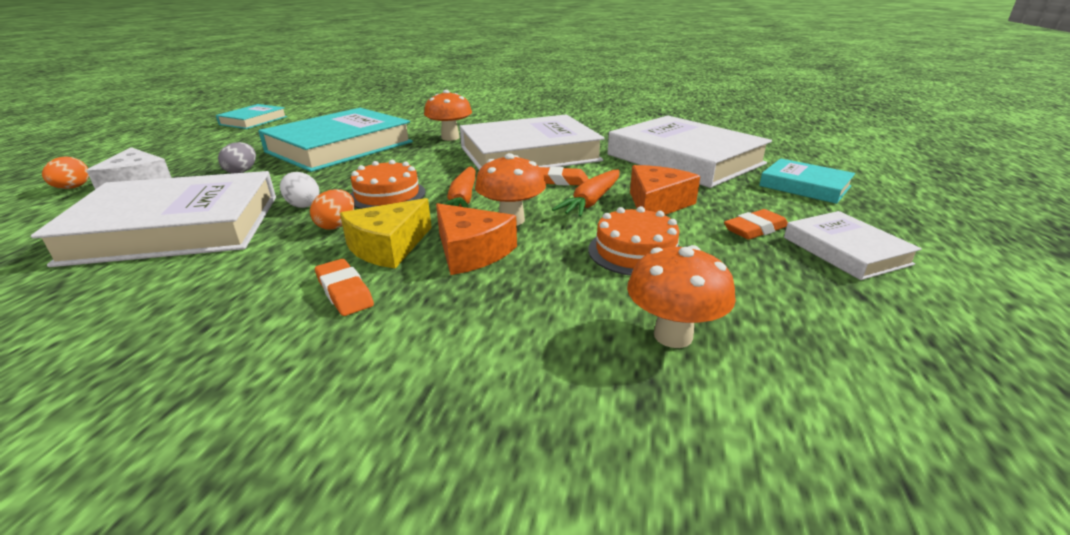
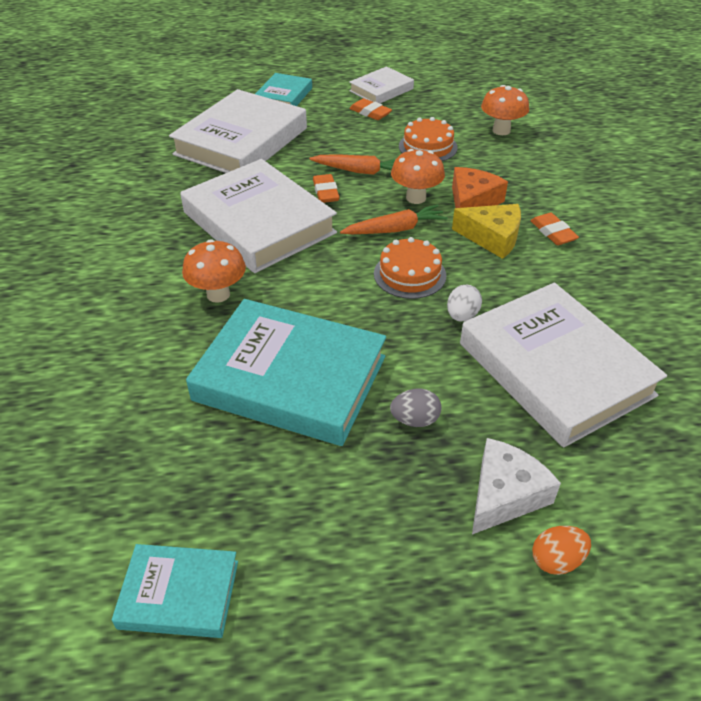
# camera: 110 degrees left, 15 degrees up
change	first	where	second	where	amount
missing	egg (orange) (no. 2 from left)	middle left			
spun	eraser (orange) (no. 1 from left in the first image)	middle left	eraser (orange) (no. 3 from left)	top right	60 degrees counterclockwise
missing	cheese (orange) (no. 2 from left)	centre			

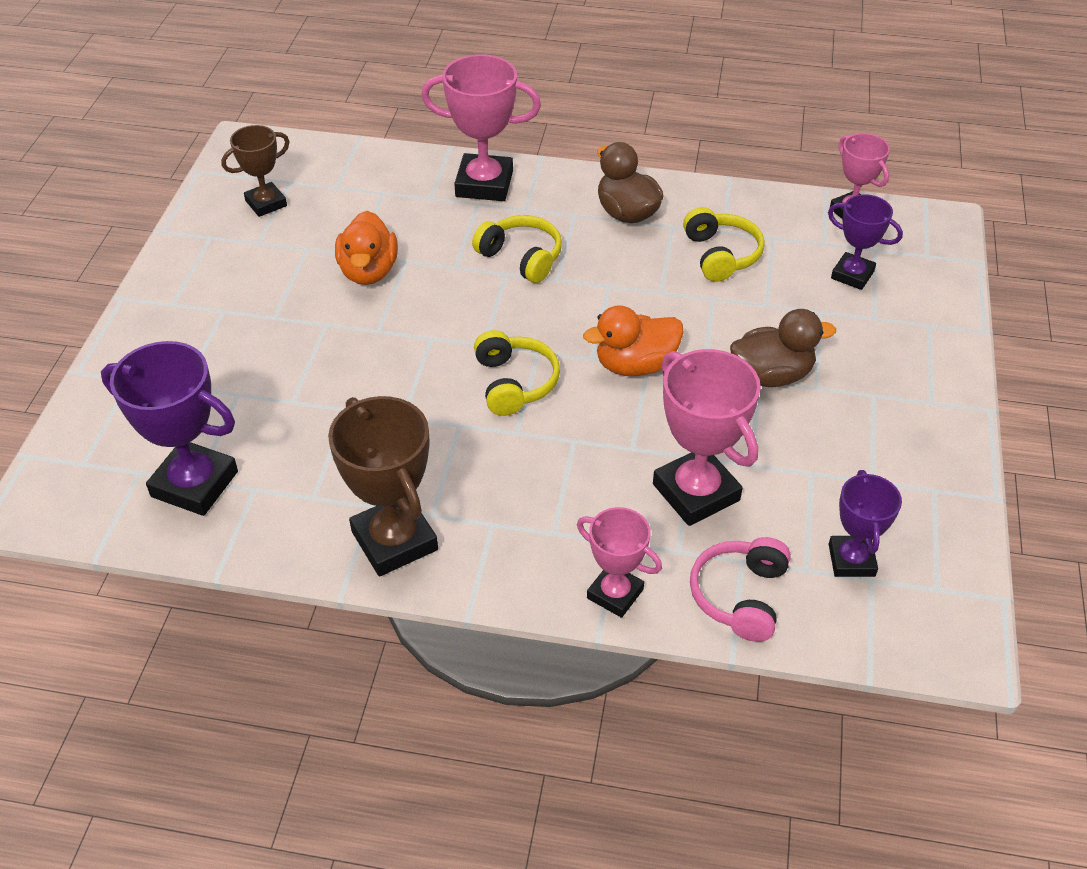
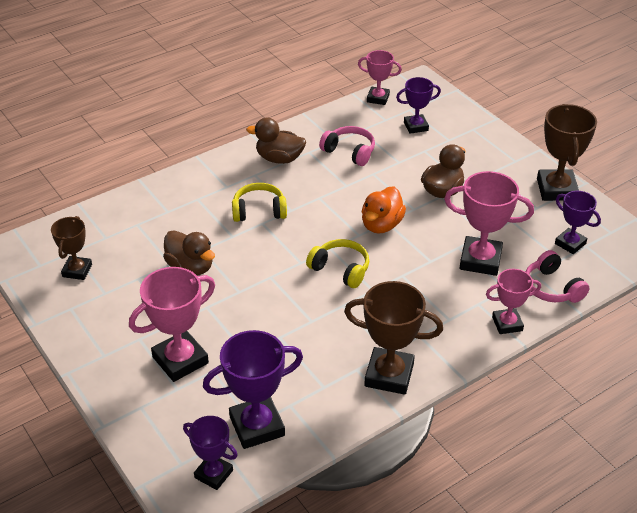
# camera: 45 degrees left, 5 degrees down
change	first	where	second	where	amount
colour	duck (orange) (no. 1 from left)	top centre	duck (brown) (no. 1 from left)	middle left	
relocated	trophy (pink) (no. 1 from left)	top centre		middle left	
colour	headphones (yellow) (no. 3 from left)	top centre	headphones (pink) (no. 1 from left)	top centre	
appeared			trophy (purple) (no. 1 from left)	bottom left	
appeared			trophy (brown) (no. 3 from left)	top right	

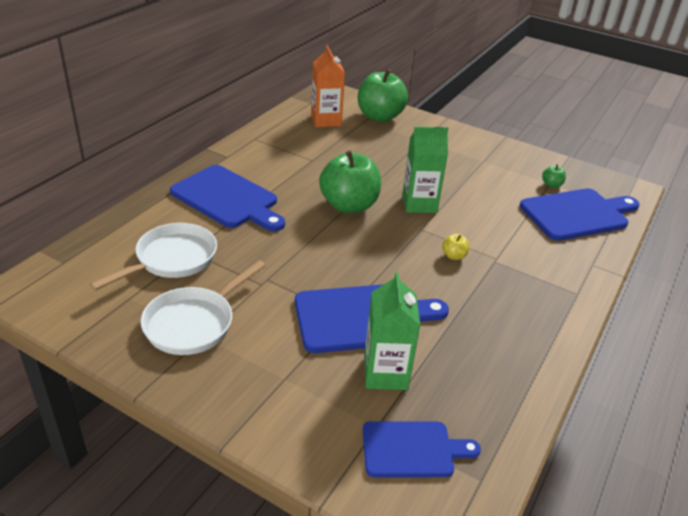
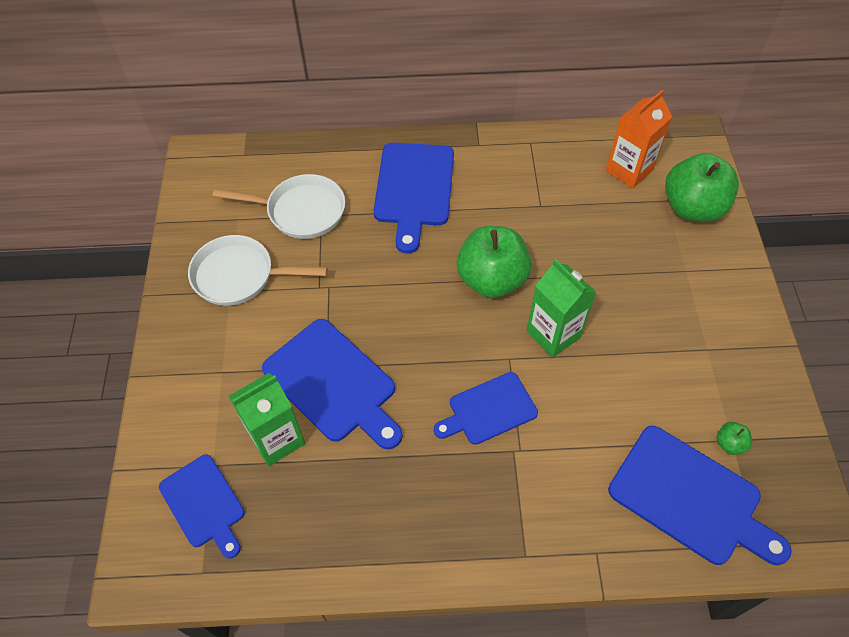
# camera: 60 degrees right, 20 degrees up
change	first	where	second	where	amount
exchanged	apple (yellow)	centre	cutting board (blue) (no. 4 from left)	centre	

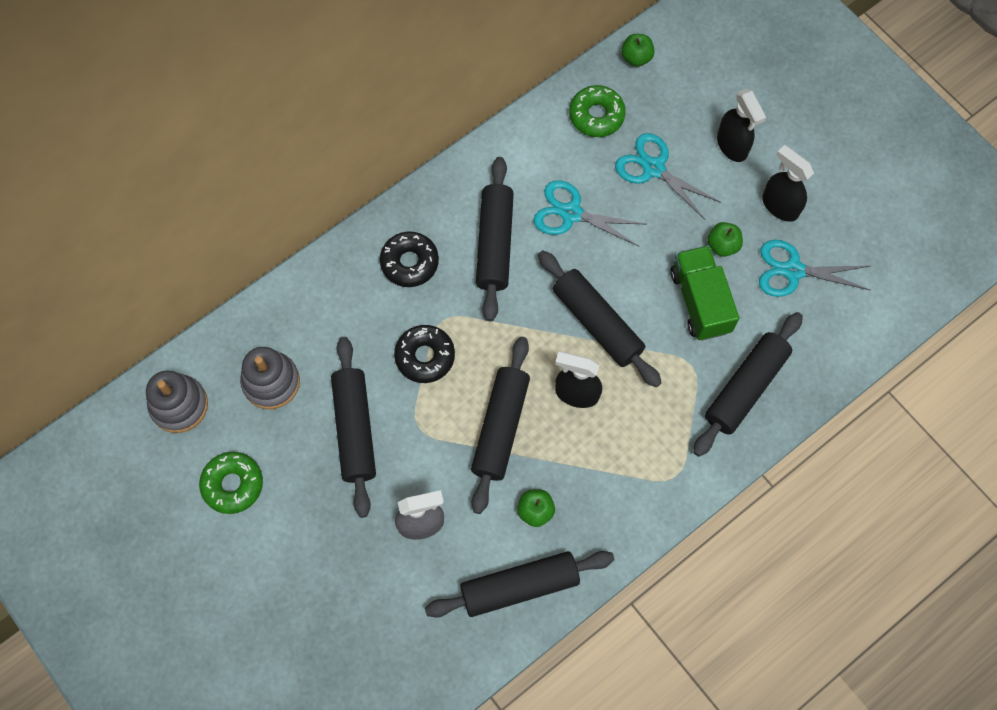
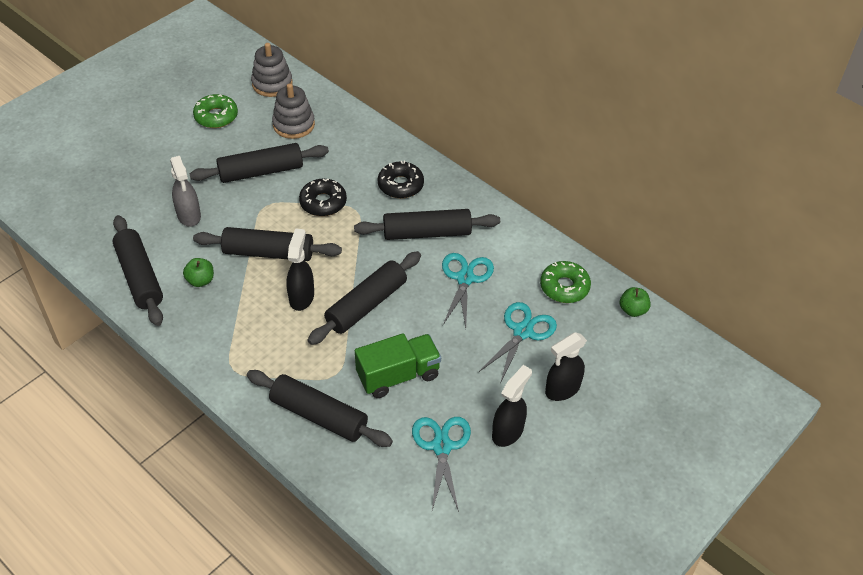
# camera: 80 degrees right, 20 degrees down
change	first	where	second	where	amount
missing	apple (green) (no. 3 from left)	middle right			

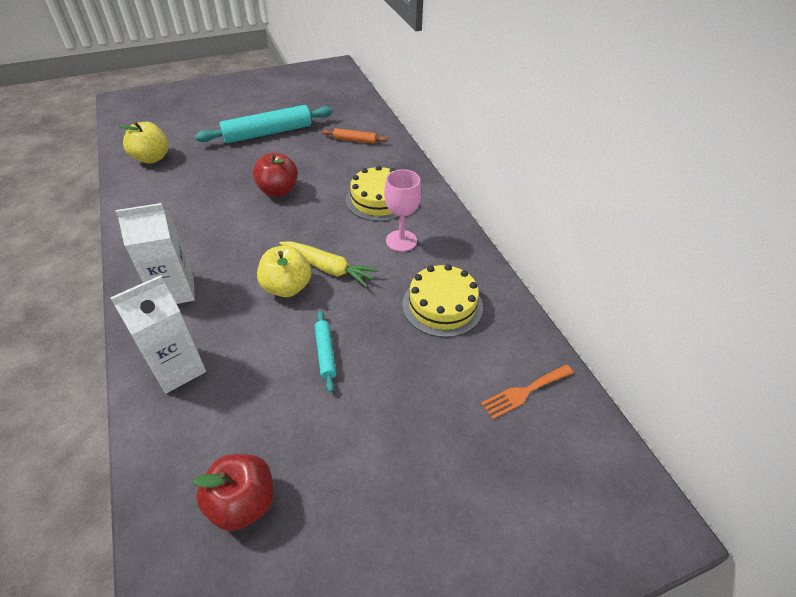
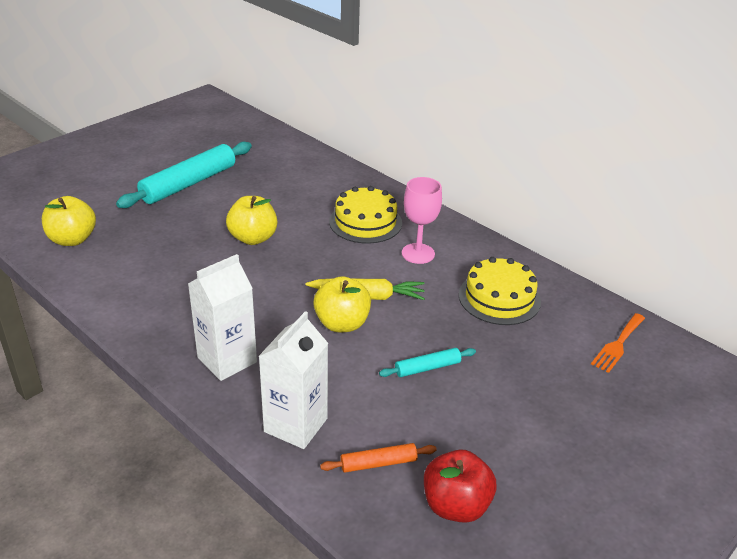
# camera: 25 degrees left, 10 degrees down
change	first	where	second	where	amount
colour	apple (red) (no. 2 from left)	top centre	apple (yellow) (no. 2 from left)	centre	
spun	rolling pin (turquoise) (no. 2 from left)	centre		centre	75 degrees counterclockwise
relocated	rolling pin (orange)	top centre		bottom centre	

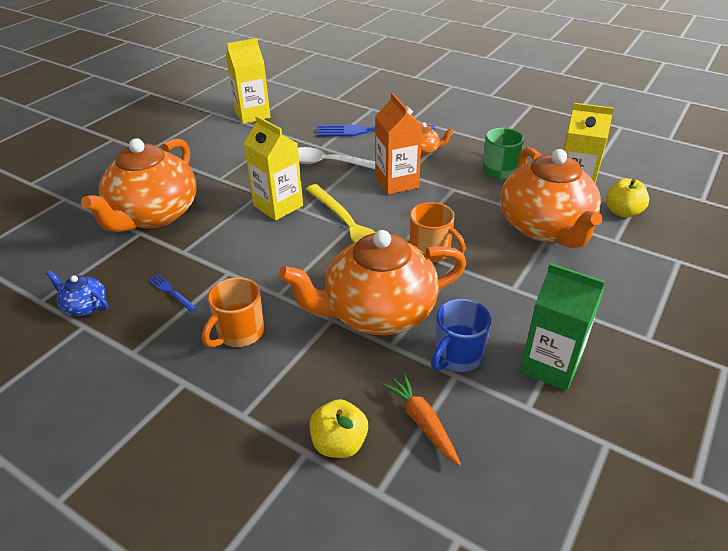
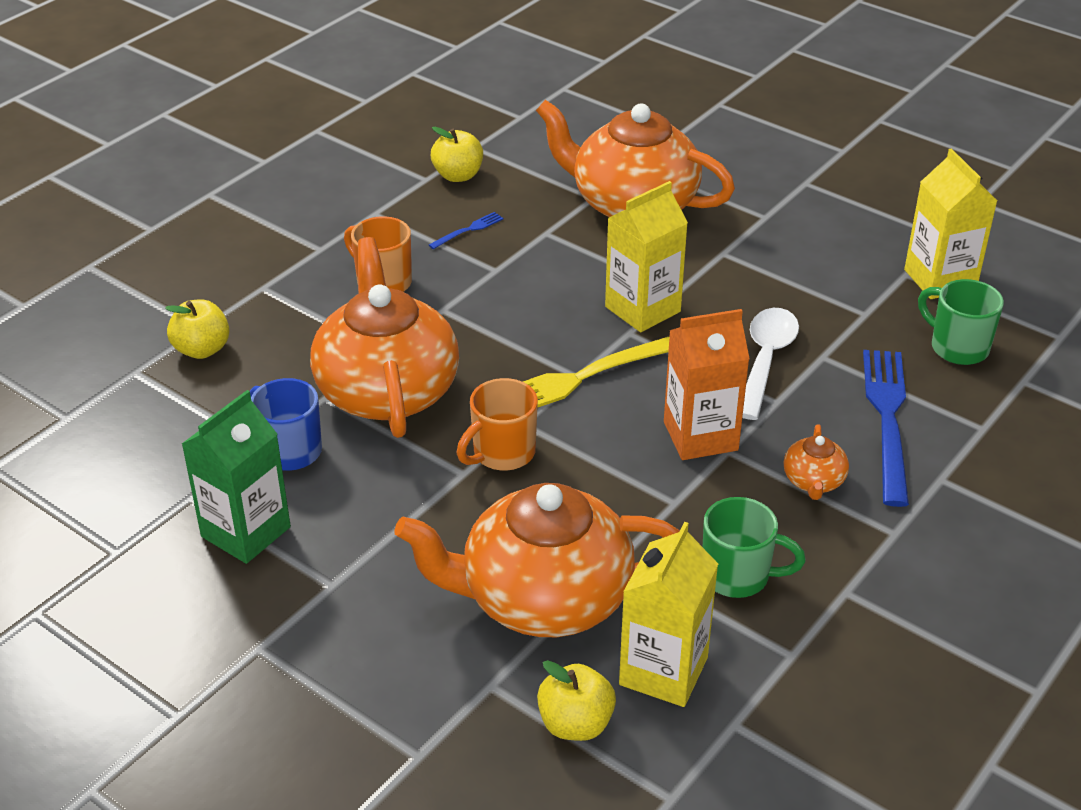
# camera: 95 degrees right, 0 degrees up
change	first	where	second	where	amount
exchanged	teapot (blue)	middle left	apple (yellow) (no. 2 from left)	top centre	
missing	carrot (orange)	bottom centre			
appeared			mug (green) (no. 2 from left)	middle right	

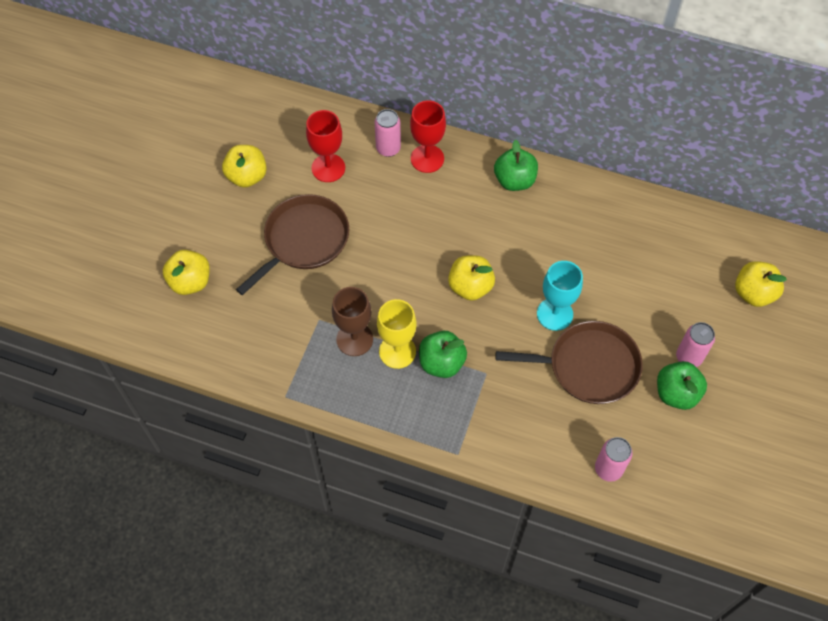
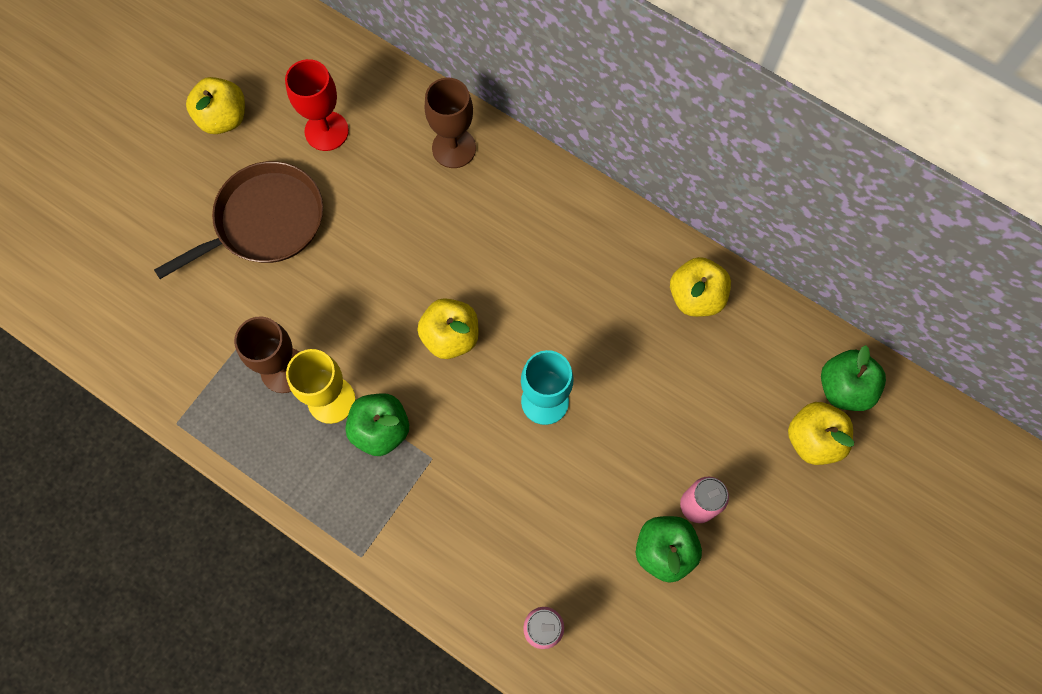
# camera: 15 degrees right, 10 degrees up
change	first	where	second	where	amount
relocated	apple (yellow) (no. 1 from left in the first image)	middle left	apple (yellow) (no. 3 from left)	middle right	
missing	can (pink) (no. 1 from left)	top centre			
colour	goblet (red) (no. 2 from left)	top centre	goblet (brown) (no. 2 from left)	top centre	
relocated	apple (green) (no. 2 from left in the first image)	top centre	apple (green) (no. 3 from left)	middle right	
missing	pan (brown) (no. 2 from left)	middle right			

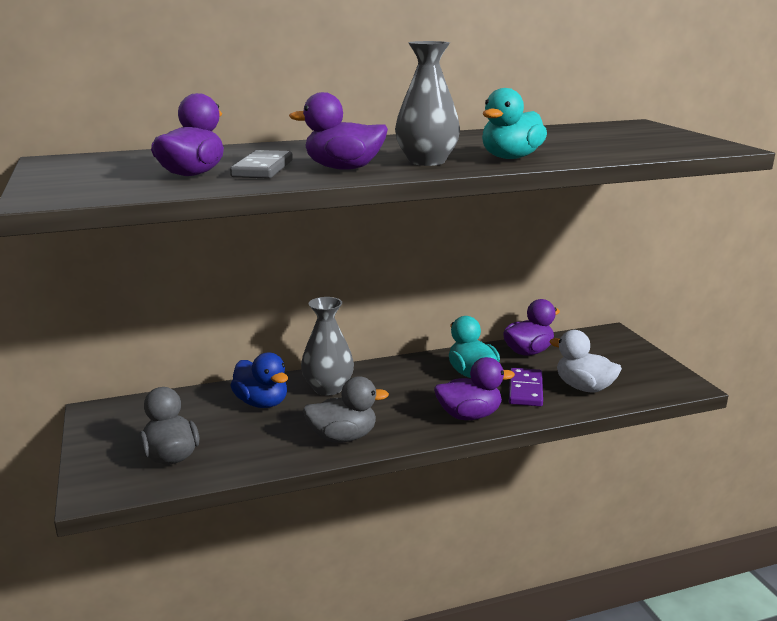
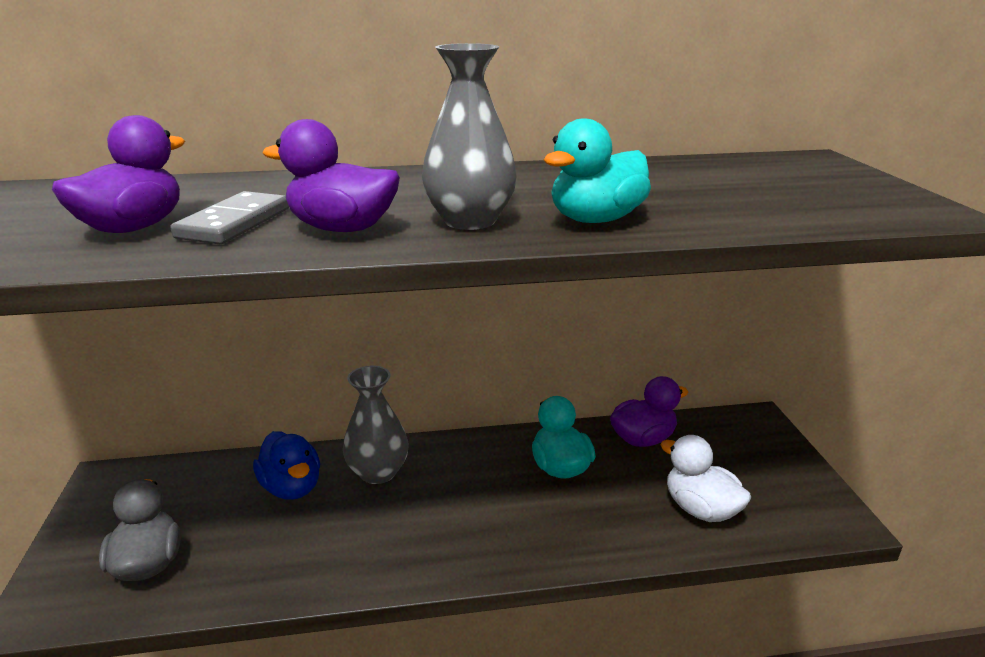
# camera: 10 degrees right, 5 degrees up
change	first	where	second	where	amount
missing	duck (grey) (no. 2 from left)	centre			
missing	duck (purple) (no. 3 from left)	centre			
missing	domino (purple)	middle right			

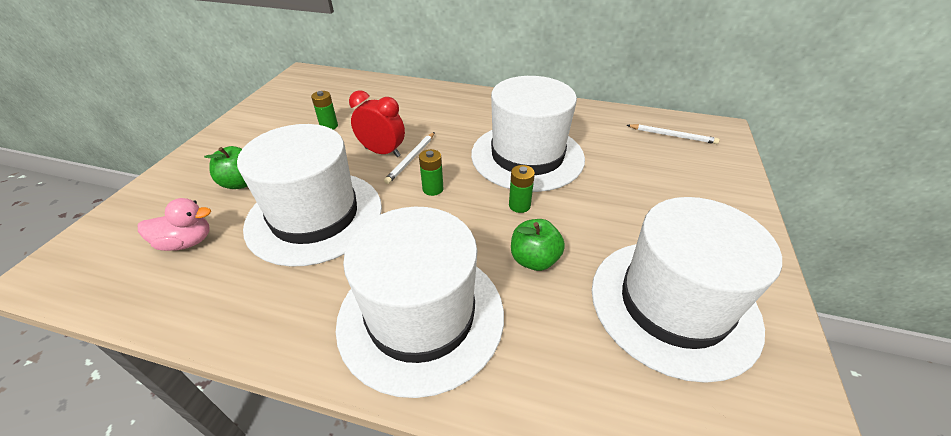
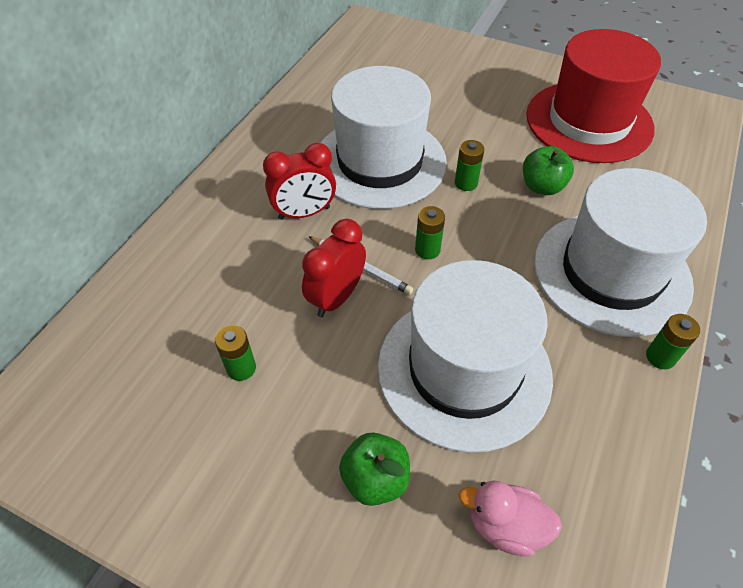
# camera: 80 degrees left, 10 degrees up
change	first	where	second	where	amount
spun	duck (pink)	middle left		bottom right	75 degrees counterclockwise
colour	hat (white) (no. 4 from left)	middle right	hat (red)	top right	
missing	pencil (white) (no. 2 from left)	top right			
appeared			clock (red) (no. 1 from left)	top centre	
appeared			battery (green) (no. 4 from left)	middle right	

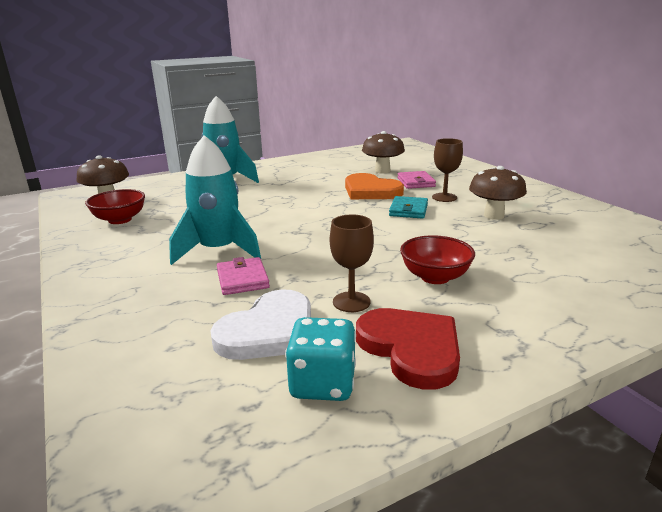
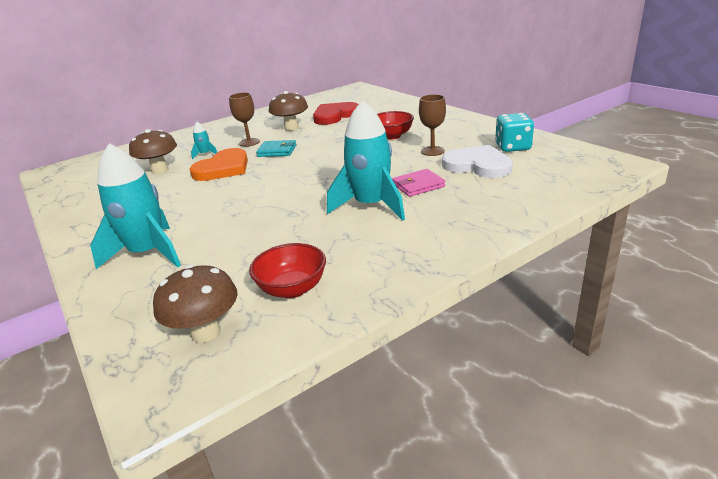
# camera: 95 degrees left, 5 degrees up
change	first	where	second	where	amount
relocated	heart (red)	bottom centre		top centre	
exchanged	wallet (pink) (no. 2 from left)	centre	rocket (turquoise) (no. 2 from left)	top left	

